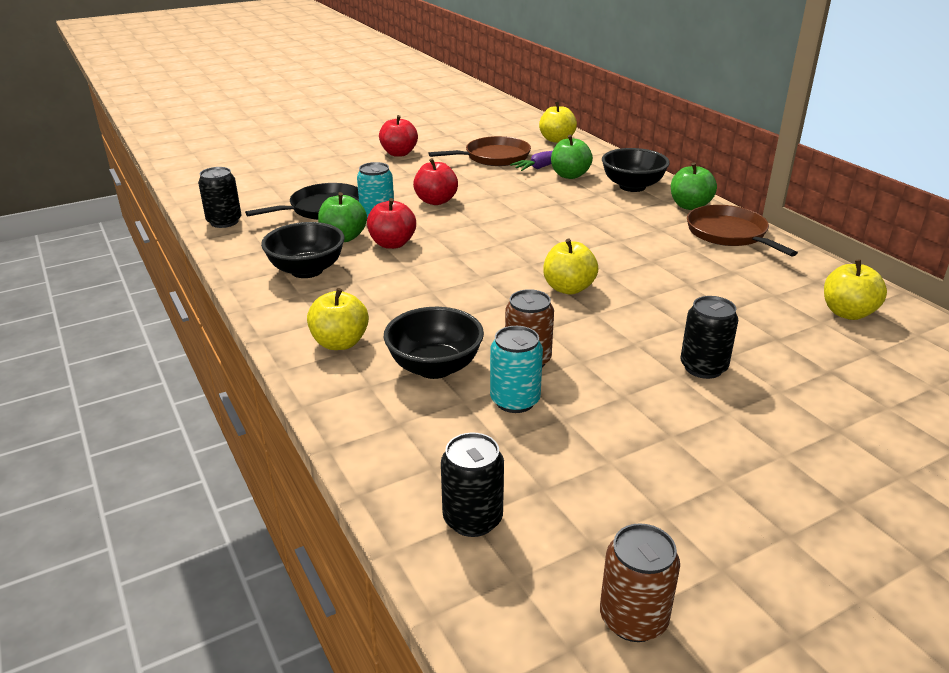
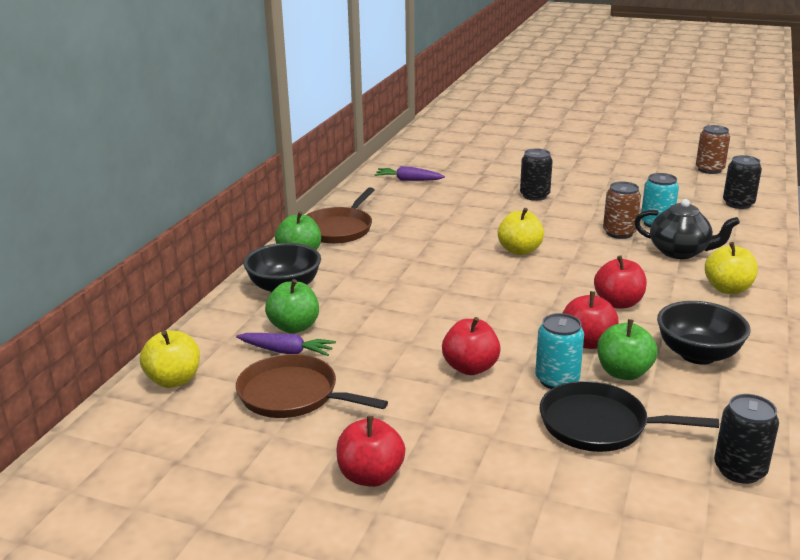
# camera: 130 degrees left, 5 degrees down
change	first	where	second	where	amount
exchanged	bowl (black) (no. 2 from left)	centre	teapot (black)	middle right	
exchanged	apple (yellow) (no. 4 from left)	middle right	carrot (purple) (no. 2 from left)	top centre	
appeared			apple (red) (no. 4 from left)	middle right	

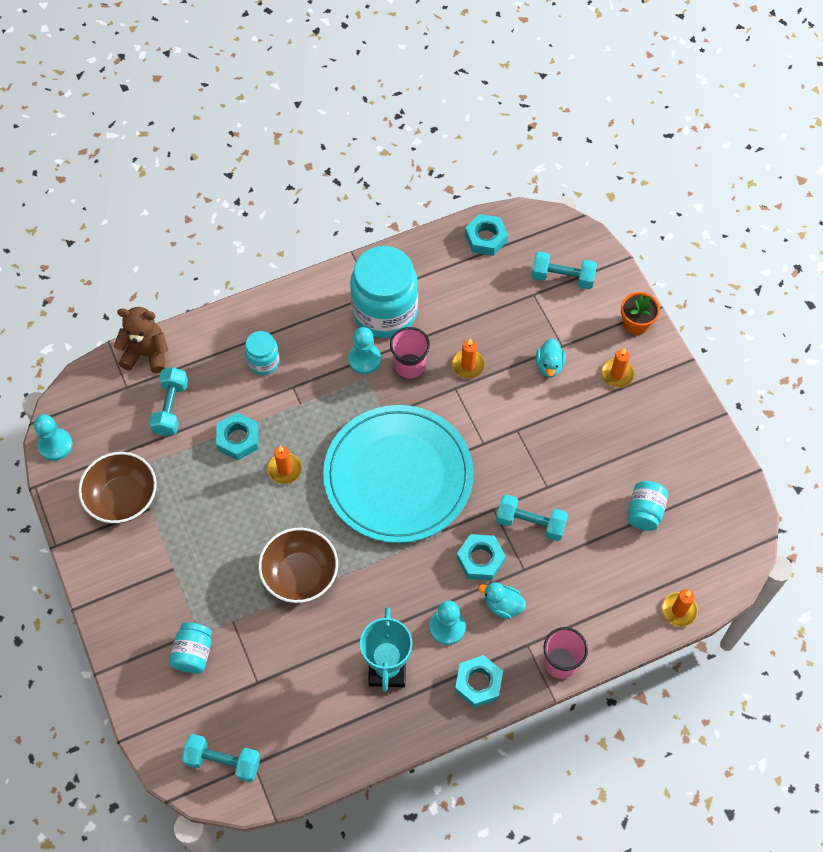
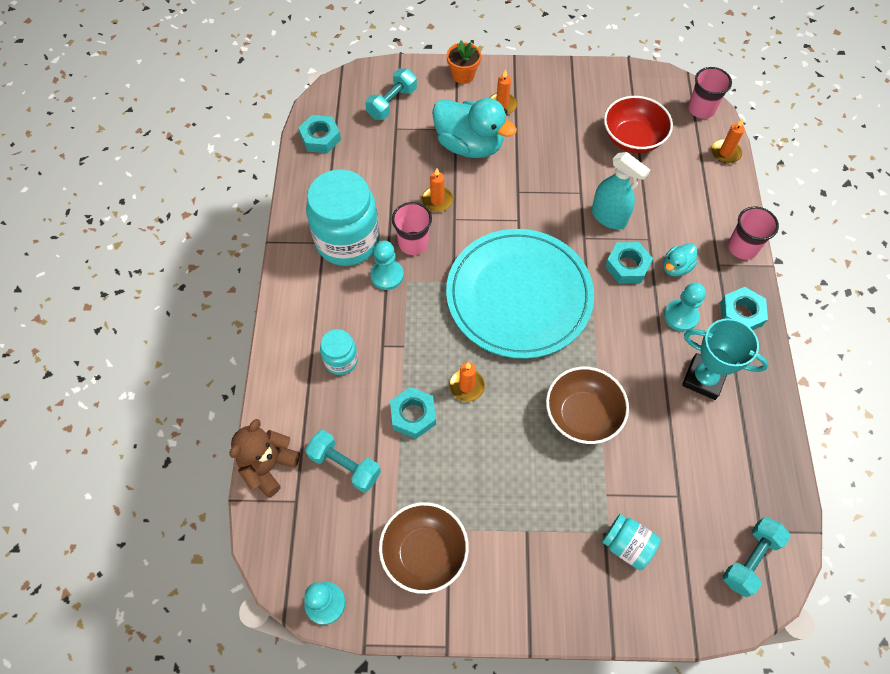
# camera: 65 degrees left, 0 degrees up
change	first	where	second	where	amount
exchanged	dumbbell (turquoise) (no. 3 from left)	centre	spray bottle (turquoise)	top right	
size	duck (turquoise) (no. 2 from left in the first image)	middle right	duck (turquoise) (no. 1 from left)	top centre	x2.09
exchanged	jar (turquoise) (no. 4 from left)	middle right	bowl (red)	top right	
appeared			cup (pink) (no. 2 from left)	top right	

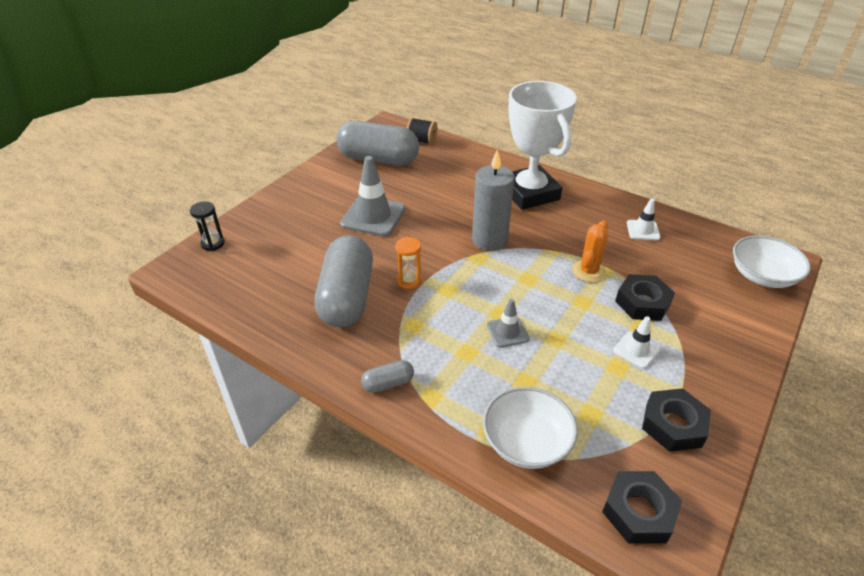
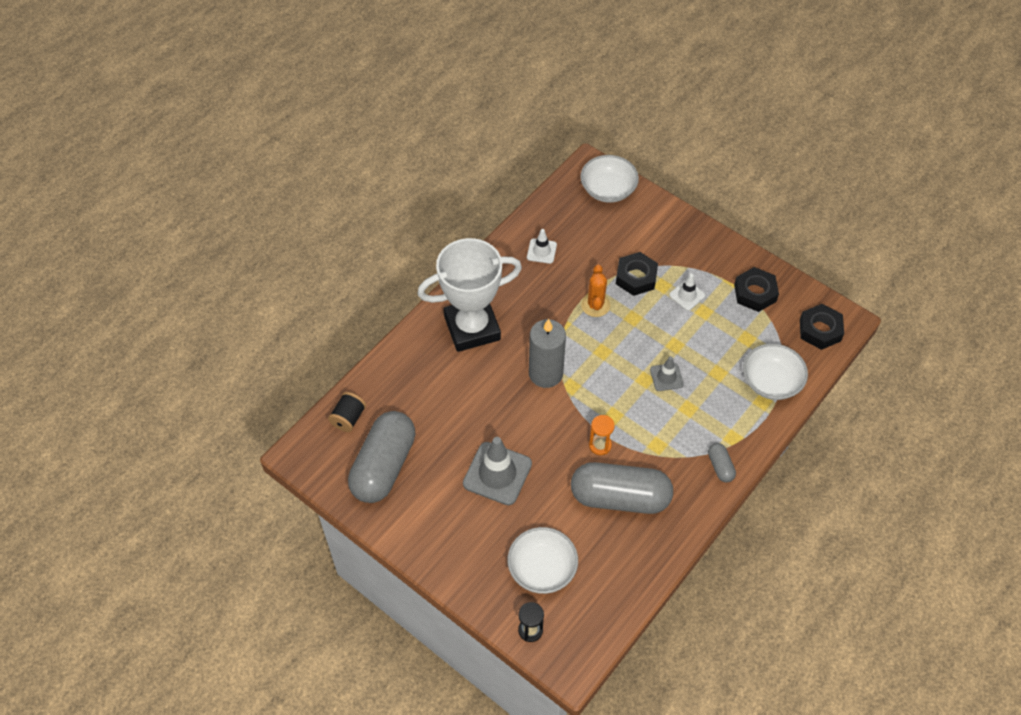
# camera: 85 degrees left, 15 degrees up
change	first	where	second	where	amount
spun	cactus (orange)	middle right		centre	60 degrees clockwise
appeared			bowl (white) (no. 1 from left)	bottom centre	

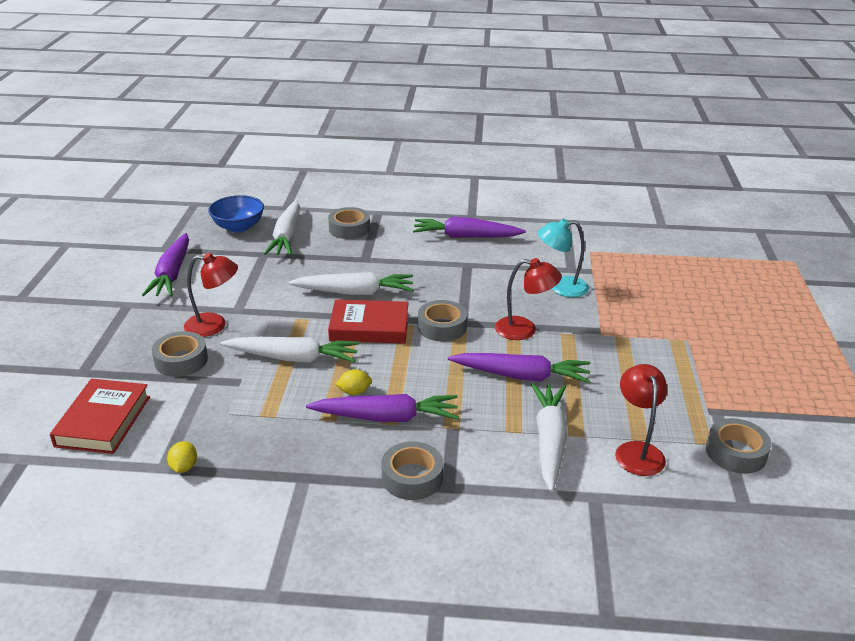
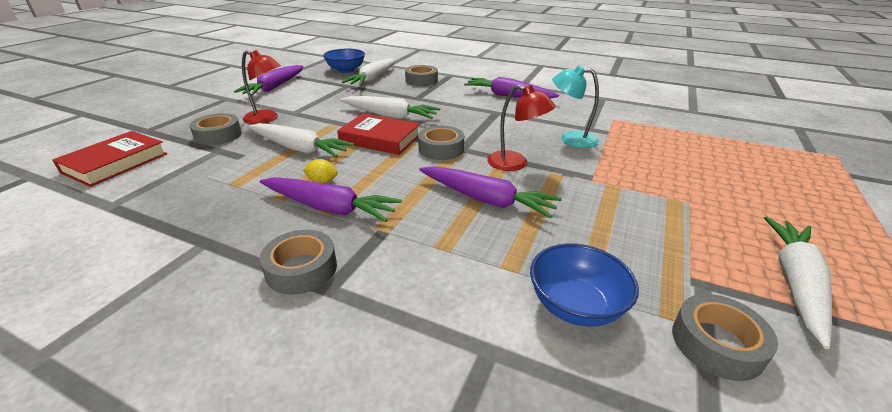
# camera: 20 degrees right, 0 degrees up
change	first	where	second	where	amount
missing	lemon (yellow) (no. 1 from left)	bottom left			
relocated	carrot (white) (no. 4 from left)	bottom centre		bottom right	
exchanged	lamp (red) (no. 3 from left)	middle right	bowl (blue) (no. 2 from left)	bottom centre	

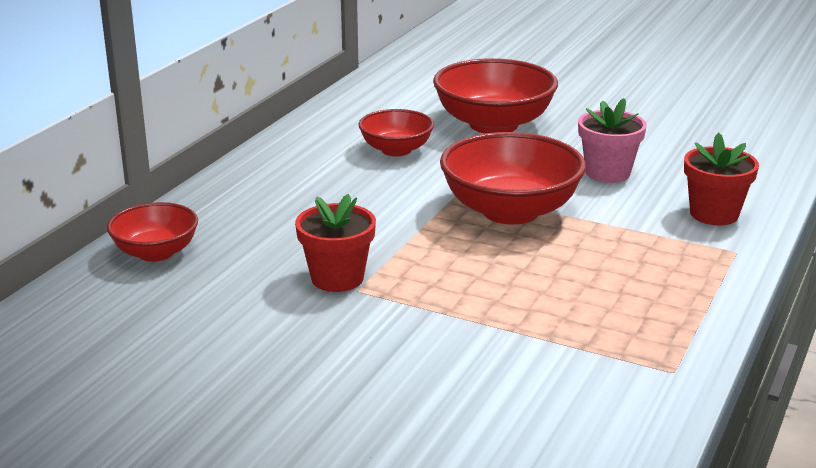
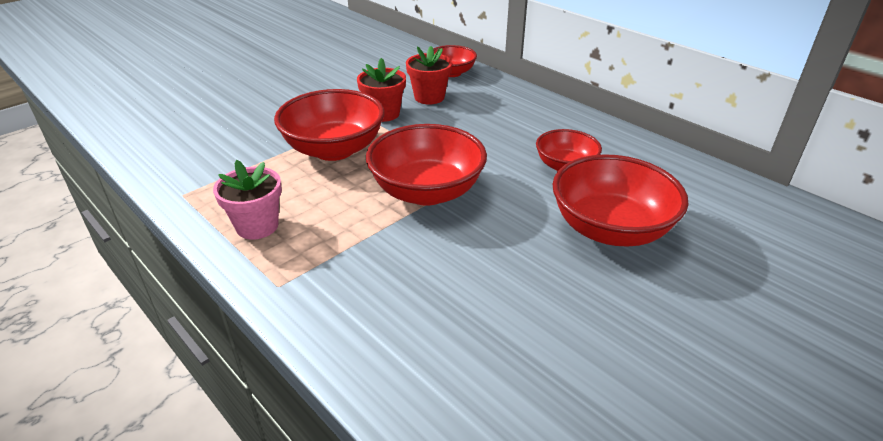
# camera: 110 degrees right, 10 degrees up
change	first	where	second	where	amount
relocated	flower pot (pink)	top right		middle left	
relocated	flower pot (red) (no. 2 from left)	middle right		top centre	
appeared			bowl (red) (no. 1 from left)	top centre	

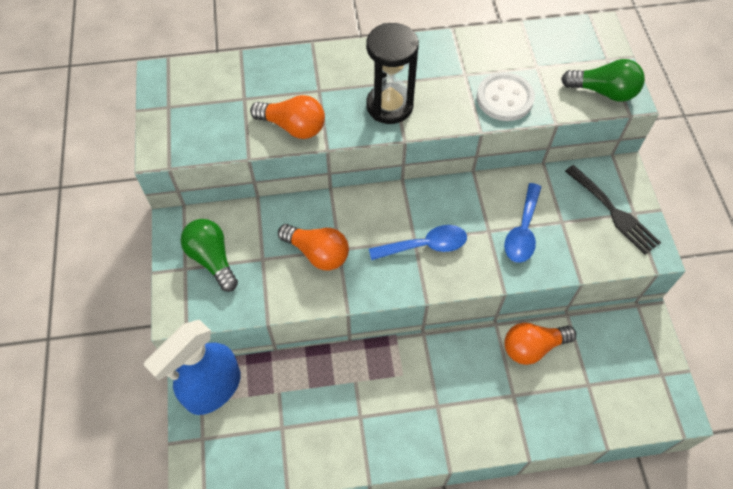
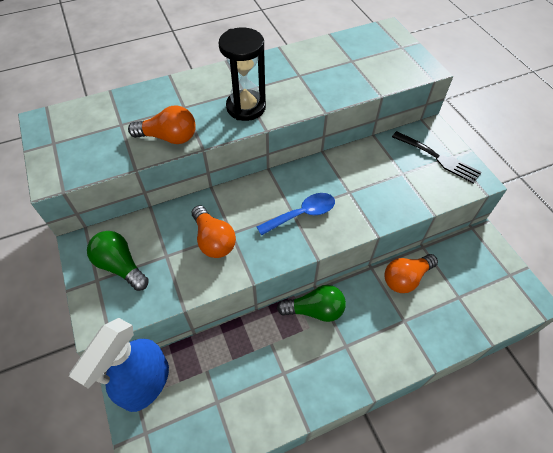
# camera: 15 degrees left, 5 degrees down
change	first	where	second	where	amount
spun	light bulb (orange) (no. 2 from left)	centre		centre	45 degrees clockwise
missing	button (white)	top right			
missing	spoon (blue) (no. 2 from left)	middle right			
relocated	light bulb (green) (no. 2 from left)	top right		bottom centre	

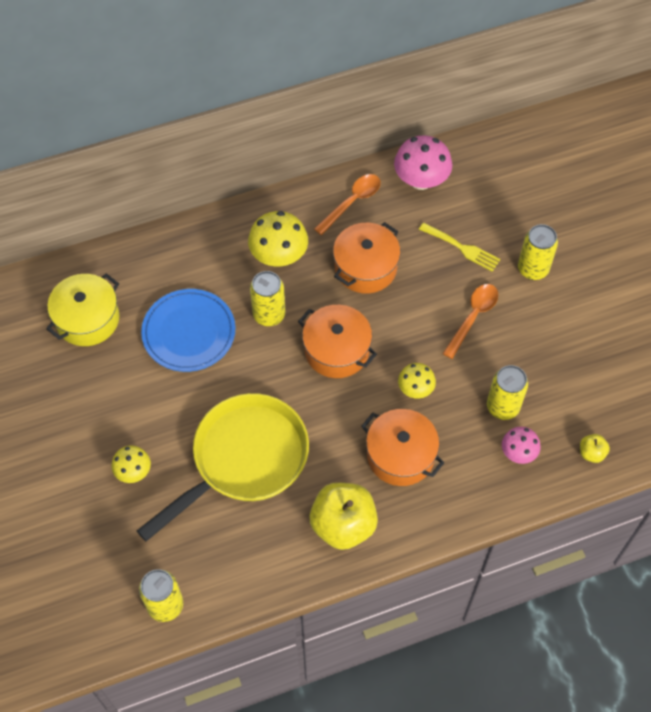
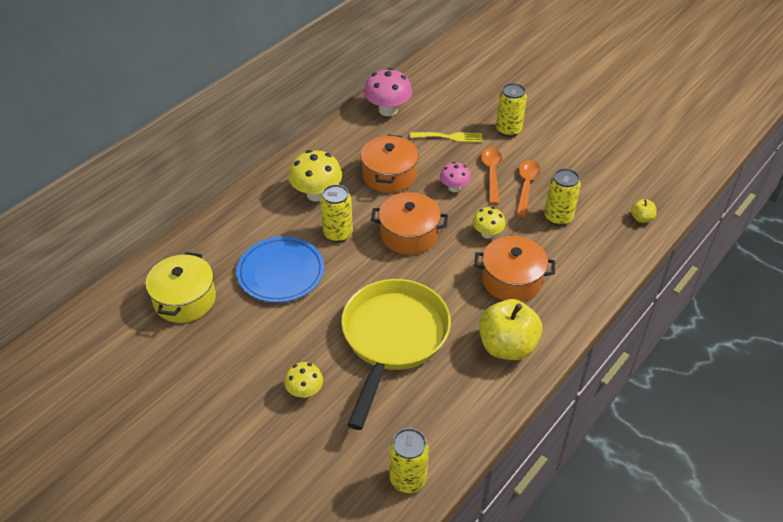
# camera: 30 degrees left, 15 degrees down
change	first	where	second	where	amount
relocated	spoon (orange) (no. 1 from left in the first image)	top centre	spoon (orange) (no. 2 from left)	middle right	
relocated	mushroom (pink) (no. 2 from left)	middle right		centre	

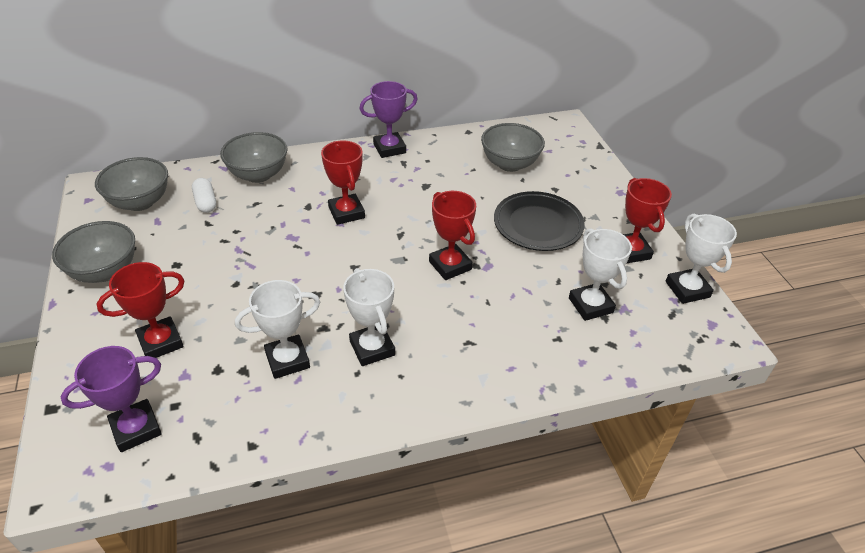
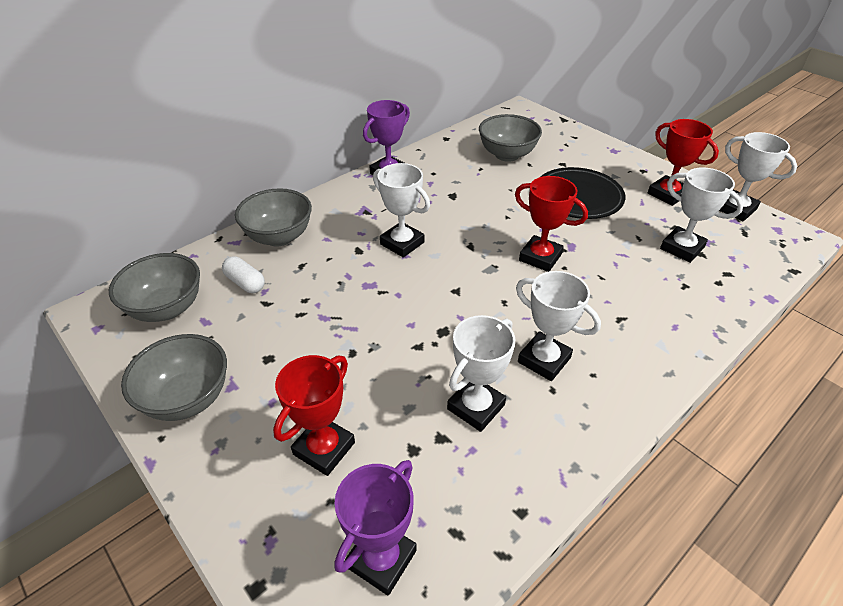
# camera: 25 degrees left, 0 degrees up
change	first	where	second	where	amount
colour	trophy (red) (no. 2 from left)	top centre	trophy (white) (no. 1 from left)	centre	

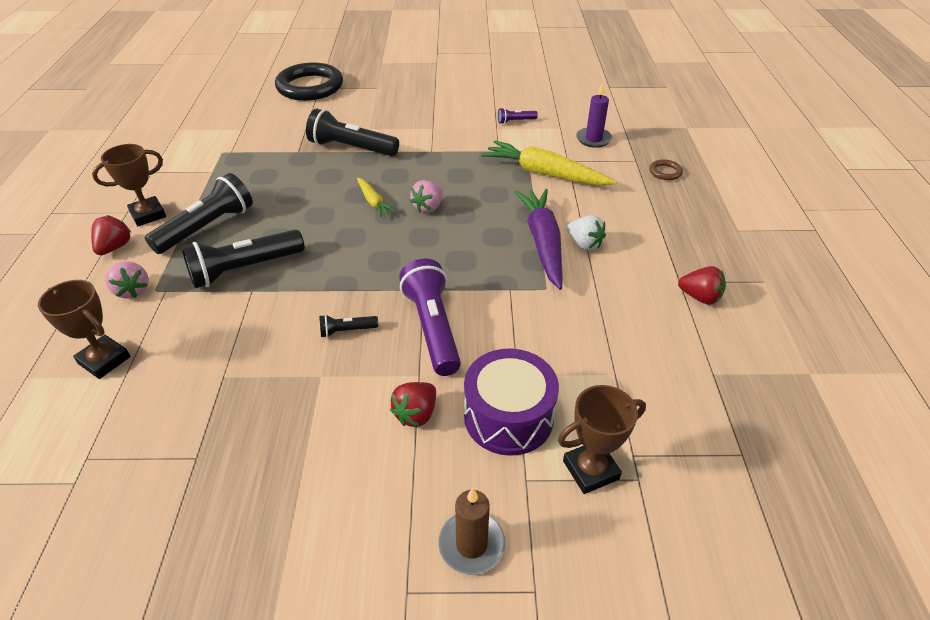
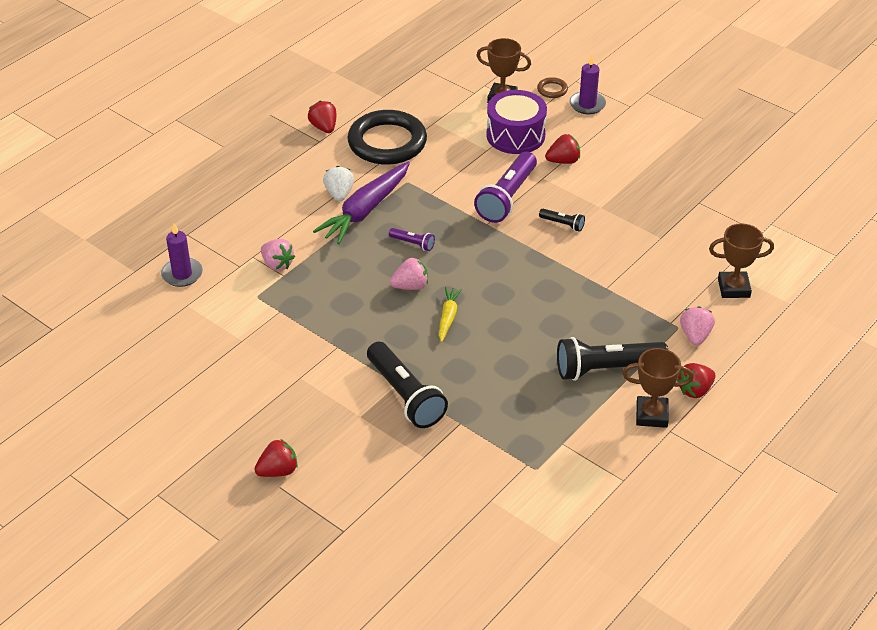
# camera: 140 degrees left, 0 degrees up
change	first	where	second	where	amount
spun	trophy (brown) (no. 1 from left in the first image)	middle left	trophy (brown) (no. 3 from left)	middle right	75 degrees counterclockwise
missing	flashlight (black) (no. 2 from left)	middle left			
relocated	ring (black)	top left		top centre	
colour	candle (brown)	bottom centre	candle (purple) (no. 2 from left)	top right	
exchanged	carrot (yellow) (no. 2 from left)	top centre	strawberry (pink) (no. 1 from left)	middle left	
relocated	flashlight (purple) (no. 2 from left in the first image)	top centre	flashlight (purple) (no. 1 from left)	centre	
relocated	ring (brown)	top right		top centre	
appeared			strawberry (red) (no. 1 from left)	bottom left	

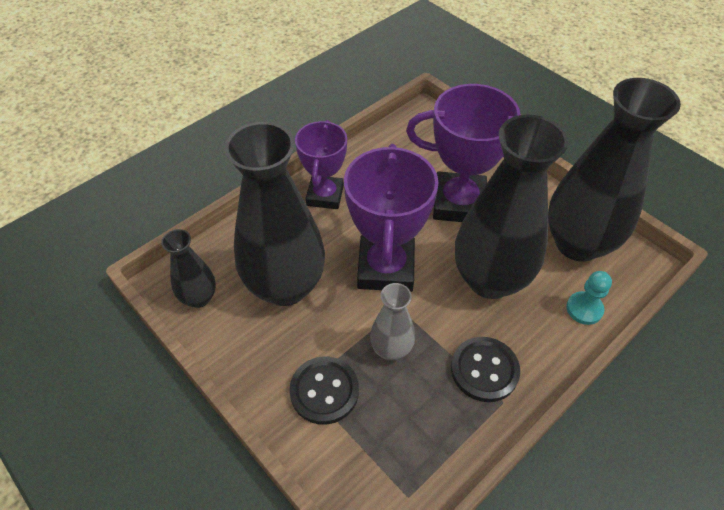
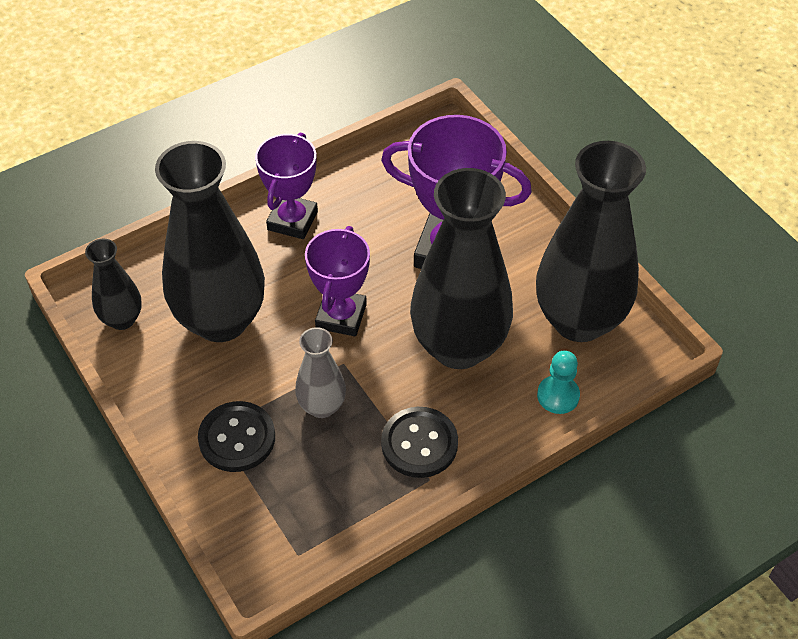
# camera: 10 degrees right, 0 degrees up
change	first	where	second	where	amount
size	trophy (purple) (no. 2 from left)	centre		centre	x0.66

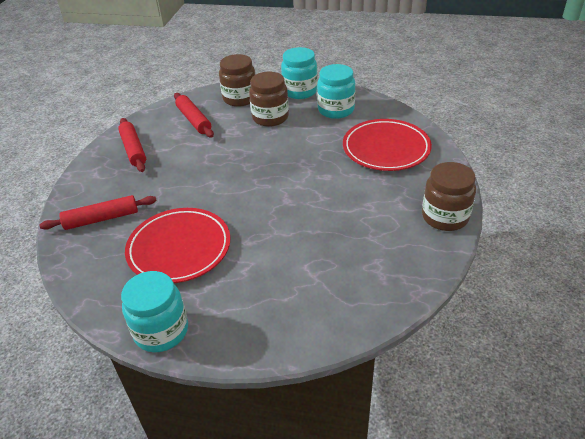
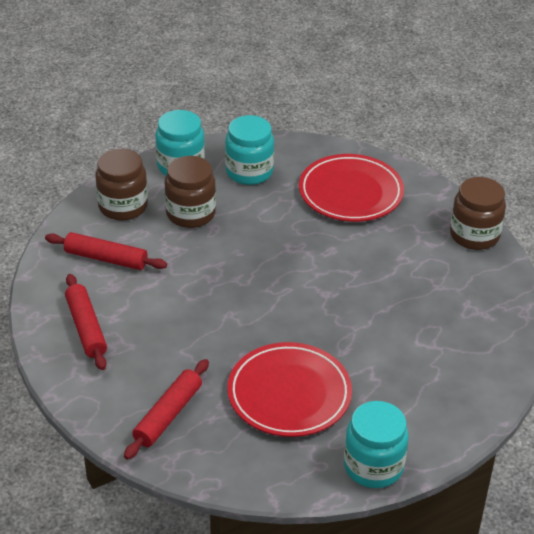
# camera: 45 degrees left, 0 degrees up
change	first	where	second	where	amount
spun	rolling pin (red) (no. 2 from left in the first image)	top left	rolling pin (red) (no. 1 from left)	middle left	45 degrees clockwise

